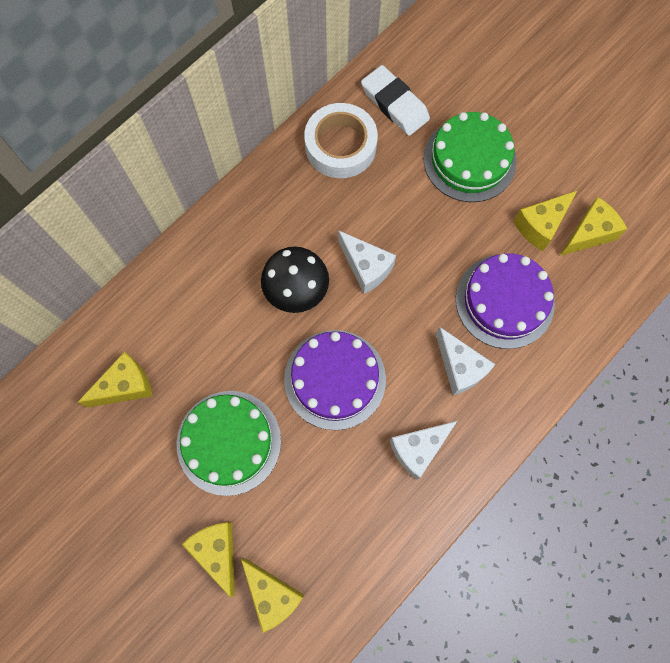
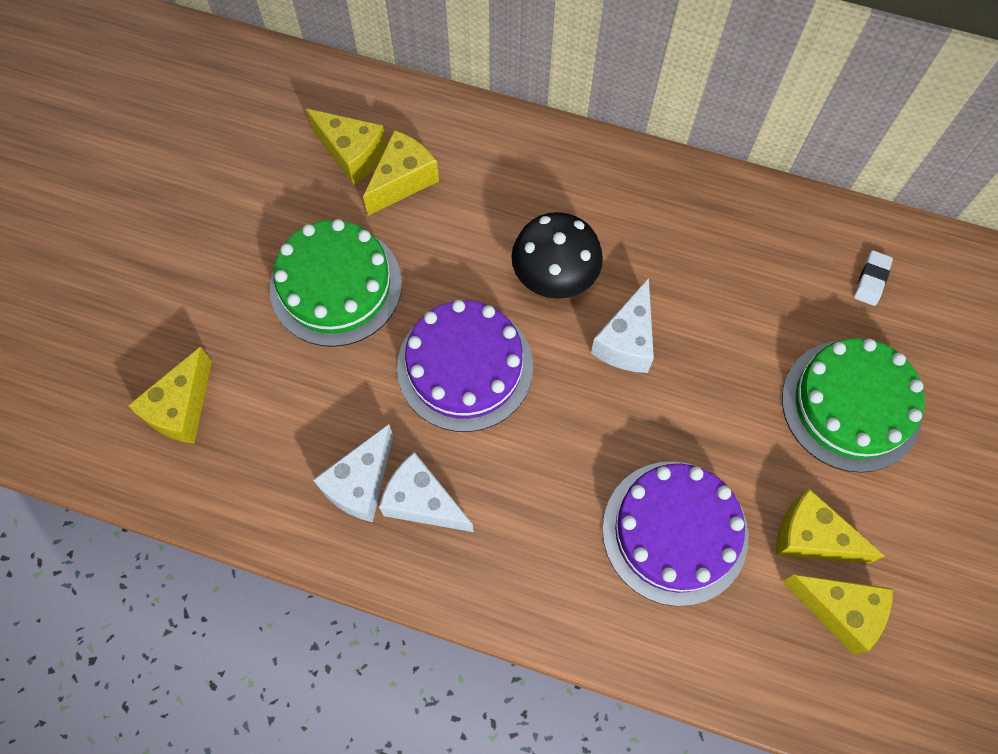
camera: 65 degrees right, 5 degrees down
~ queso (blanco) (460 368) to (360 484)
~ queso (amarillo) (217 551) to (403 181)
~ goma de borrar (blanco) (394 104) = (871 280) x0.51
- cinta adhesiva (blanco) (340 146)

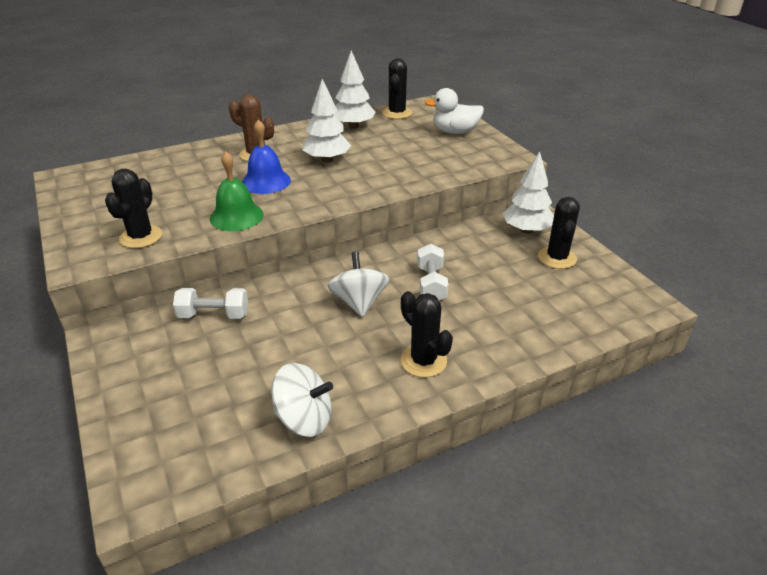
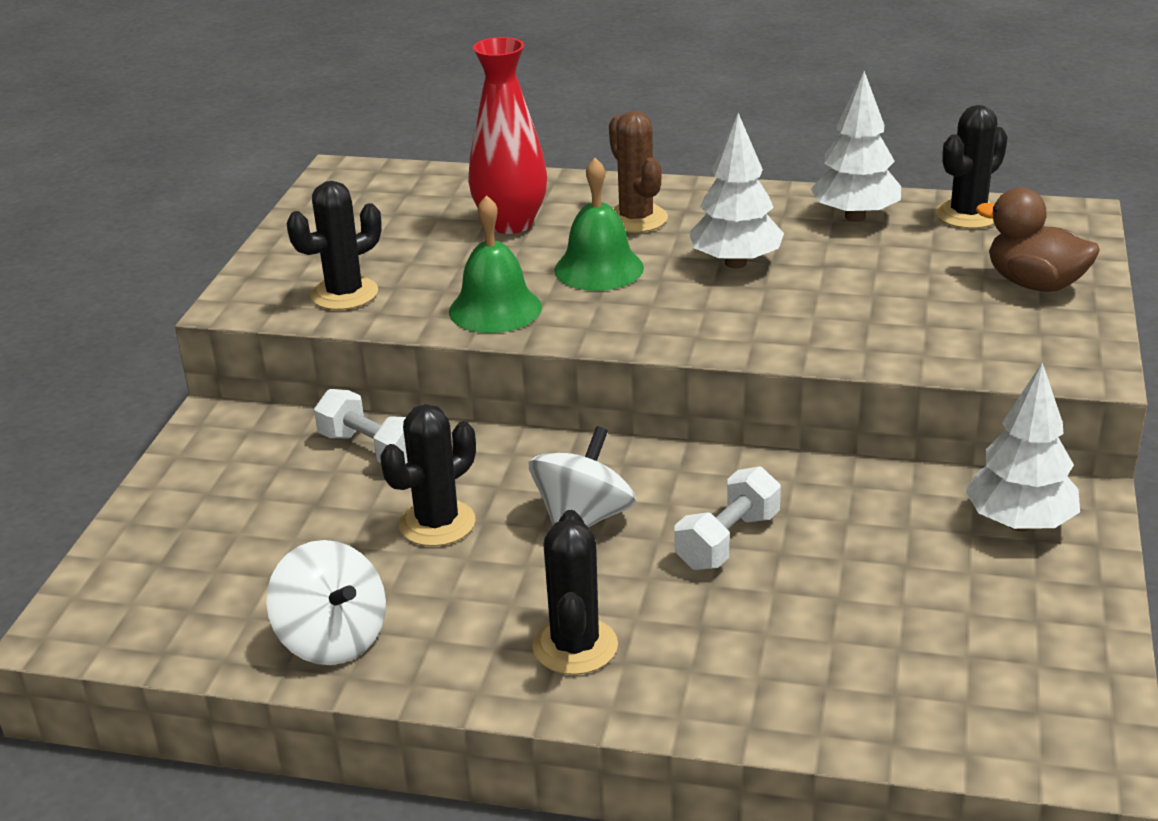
camera: 40 degrees right, 5 degrees down
~ cactus (negro) (557 258) to (437 523)
+ florero (rojo) (511 224)
~ campana (azul) (266 181) to campana (verde) (599 268)
~ pato (blanco) (455 132) to pato (marrón) (1034 284)

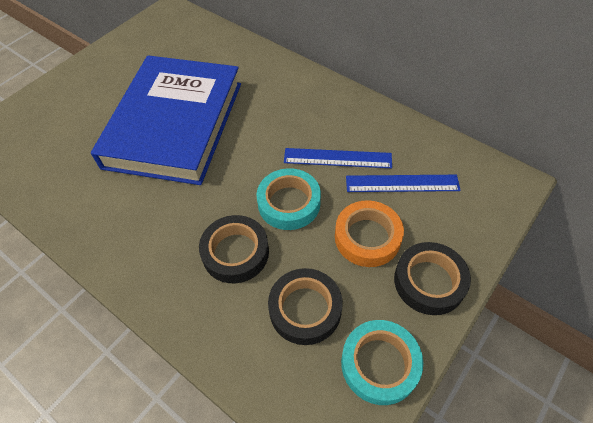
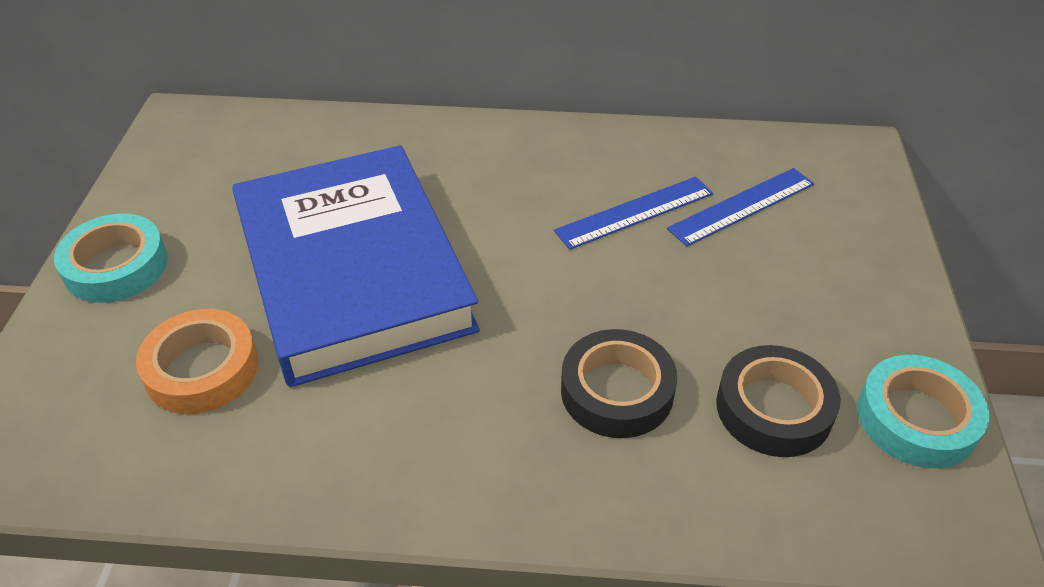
camera: 35 degrees left, 10 degrees down
~ cinta adhesiva (turquesa) (289 203) to (116 266)
~ cinta adhesiva (naranja) (367 237) to (202 369)
- cinta adhesiva (negro) (429 281)

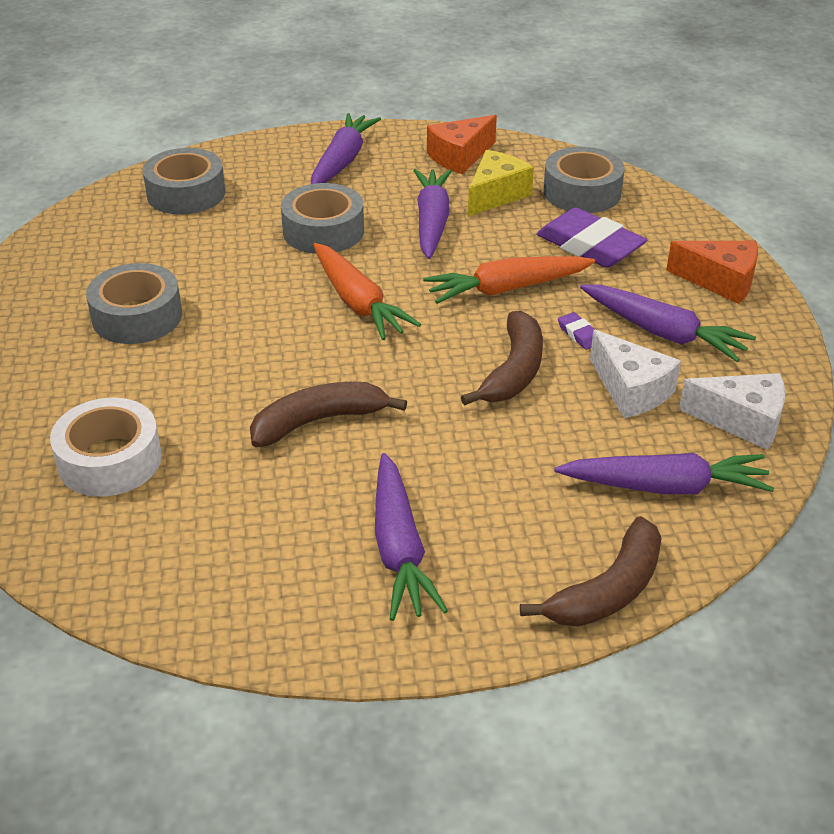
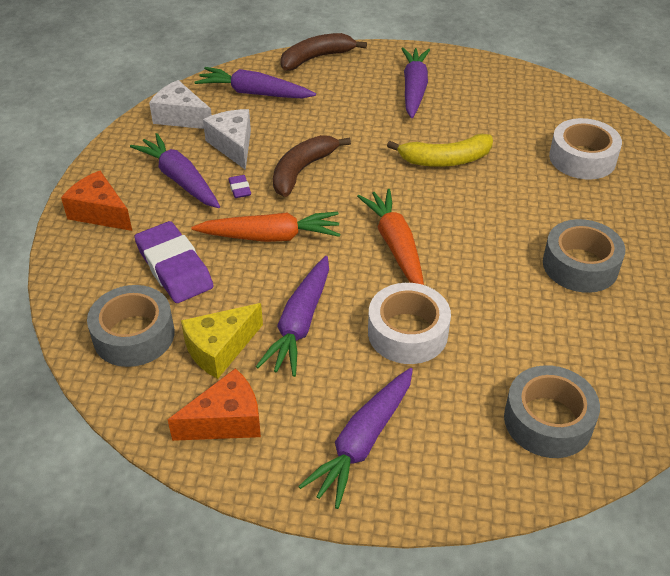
camera: 165 degrees left, 5 degrees up
~ cinta adhesiva (gris) (323 231) to cinta adhesiva (blanco) (407 332)
~ plátano (marrón) (319 421) to plátano (amarillo) (445 160)

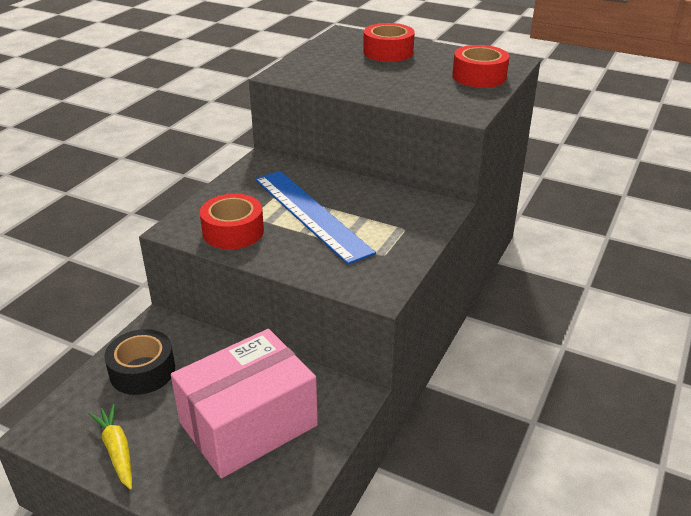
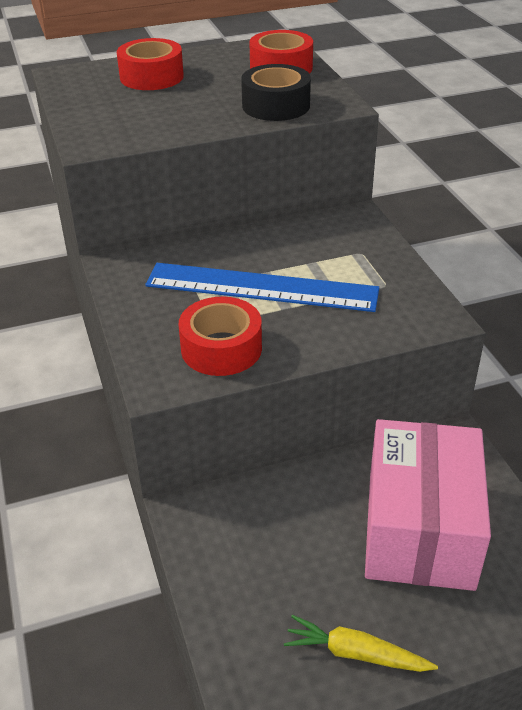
camera: 45 degrees left, 5 degrees up
~ cinta adhesiva (negro) (142 371) to (276 105)

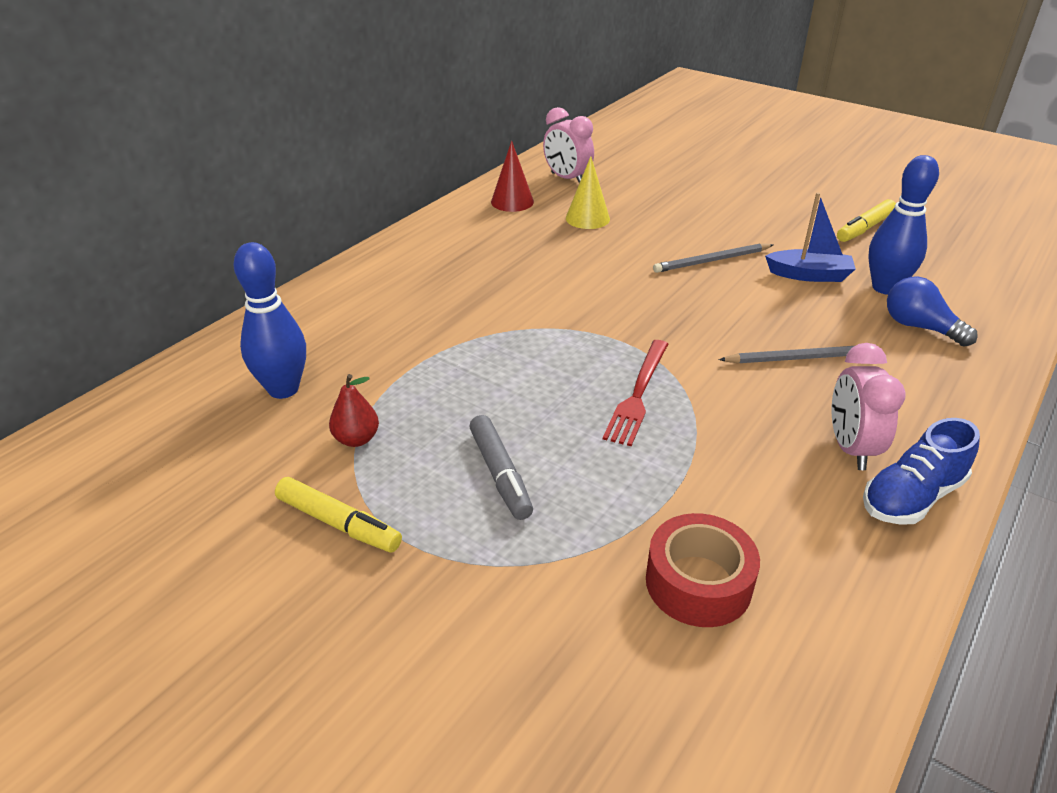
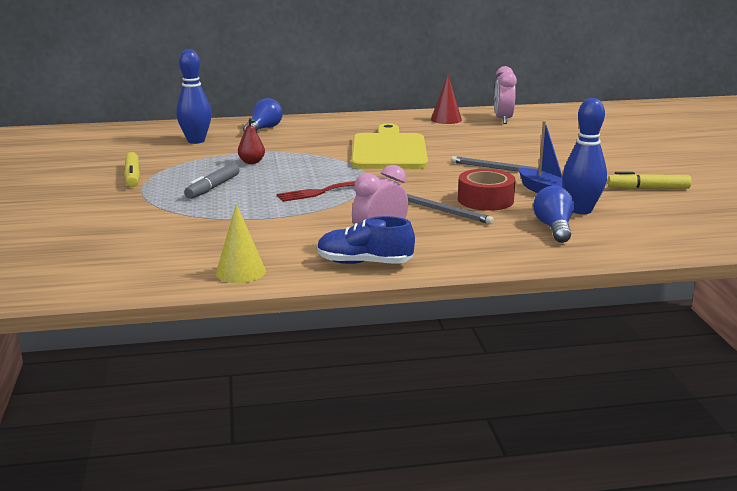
camera: 45 degrees right, 15 degrees down
~ cono (amarillo) (587 218) to (240 272)
~ pera (rojo) (356 439) to (252 162)
+ bombilla (azul) (264 129)
+ tabla de cortar (amarillo) (389 150)
~ cinta adhesiva (rojo) (698 583) to (485 200)

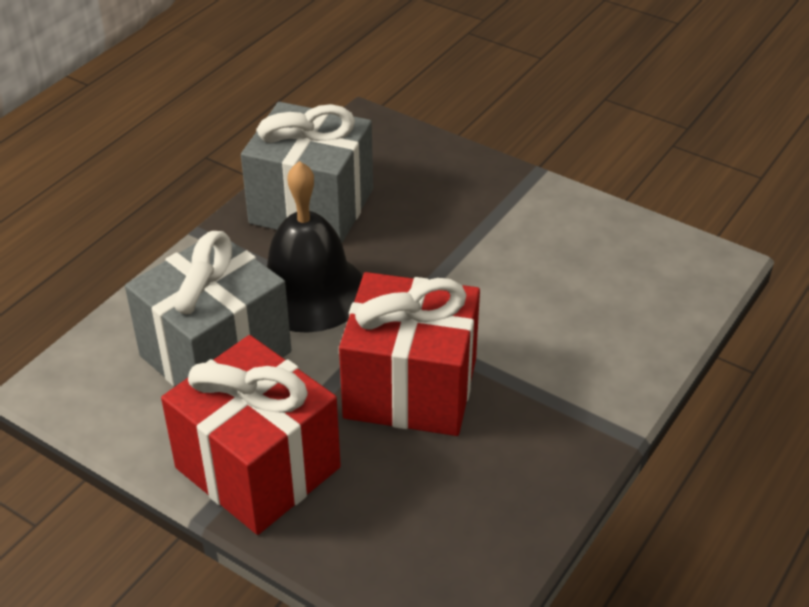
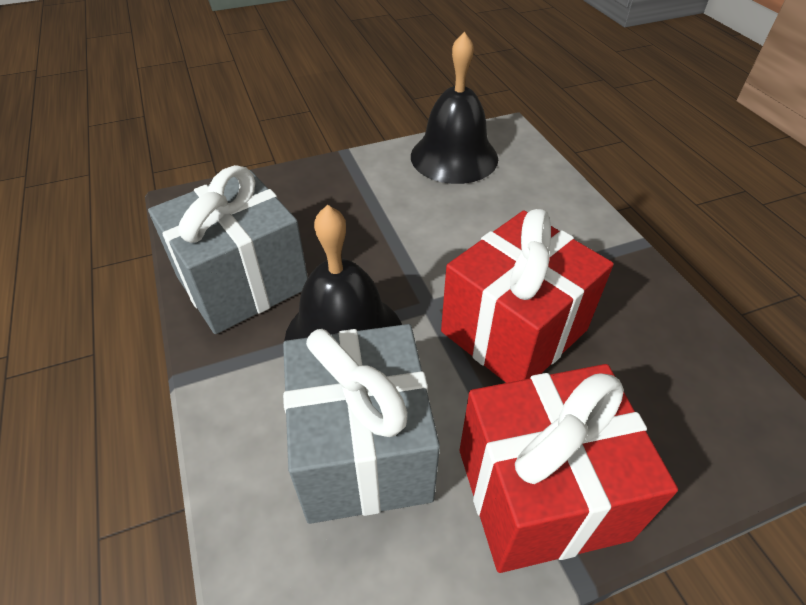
camera: 55 degrees left, 5 degrees up
+ campana (negro) (454 157)

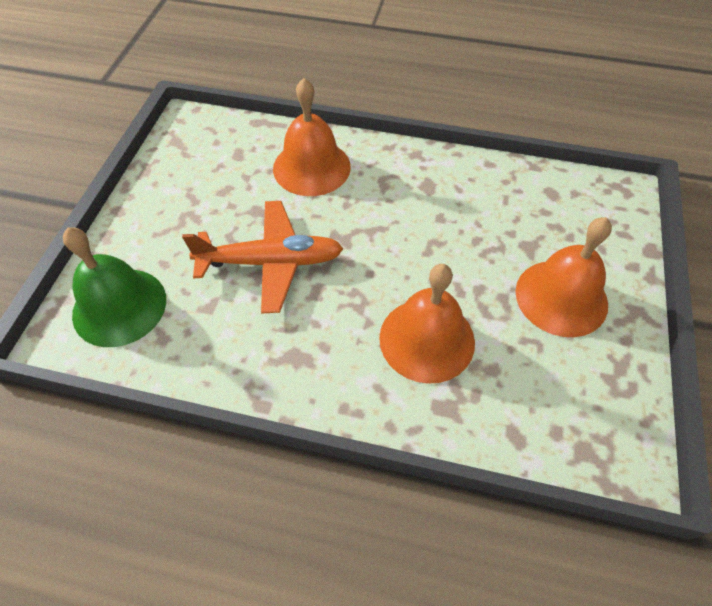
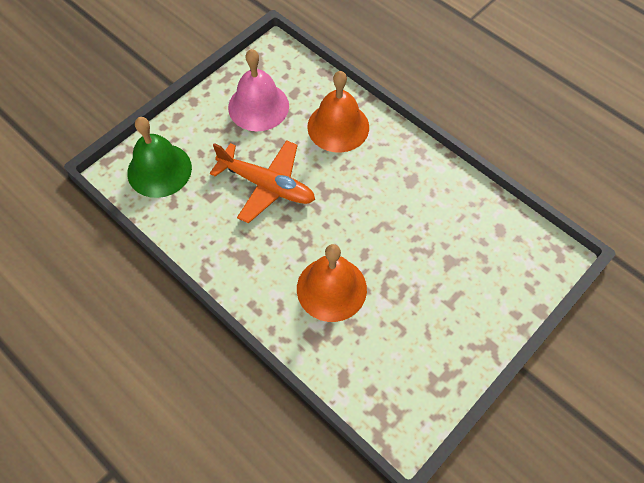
camera: 30 degrees right, 5 degrees up
+ campana (rosa) (258 106)
- campana (naranja) (561 297)

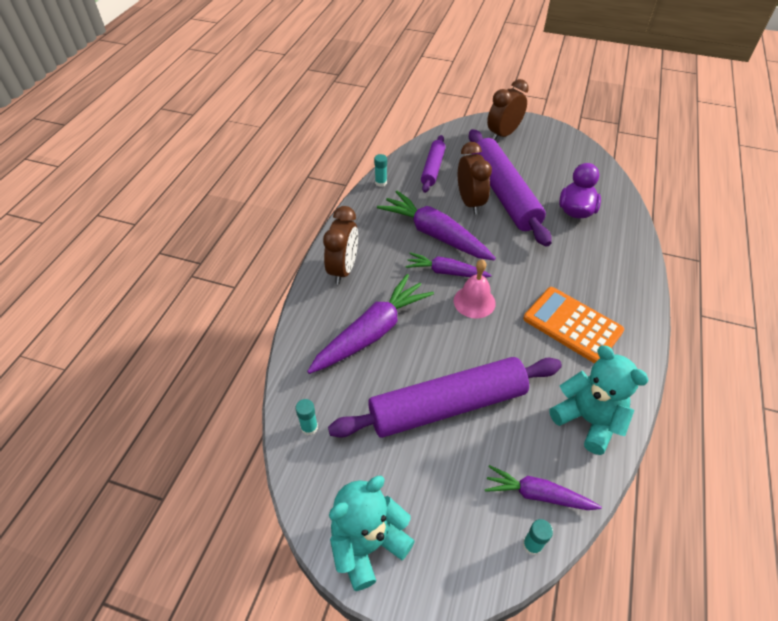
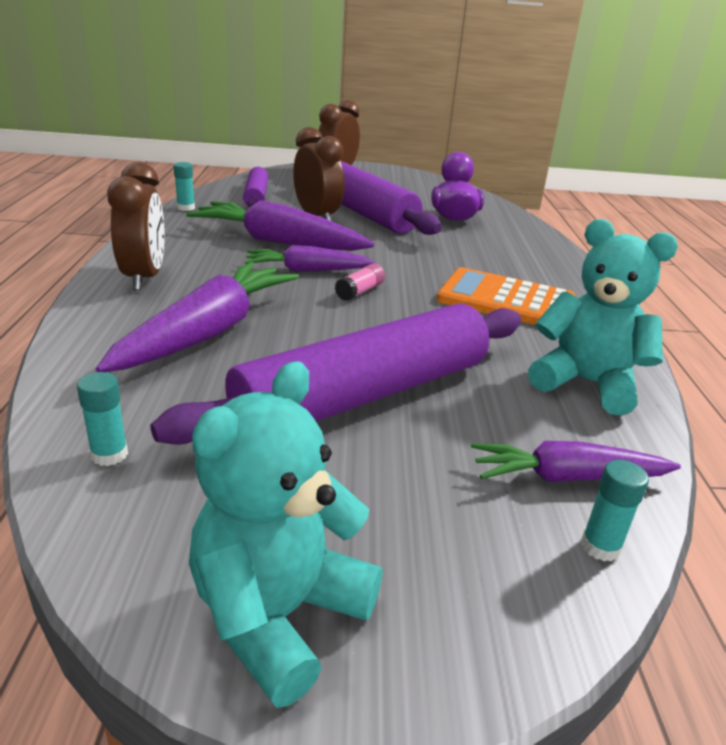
camera: 20 degrees left, 20 degrees down
~ campana (rosa) (474 301) to barra de pegamento (rosa) (360 292)

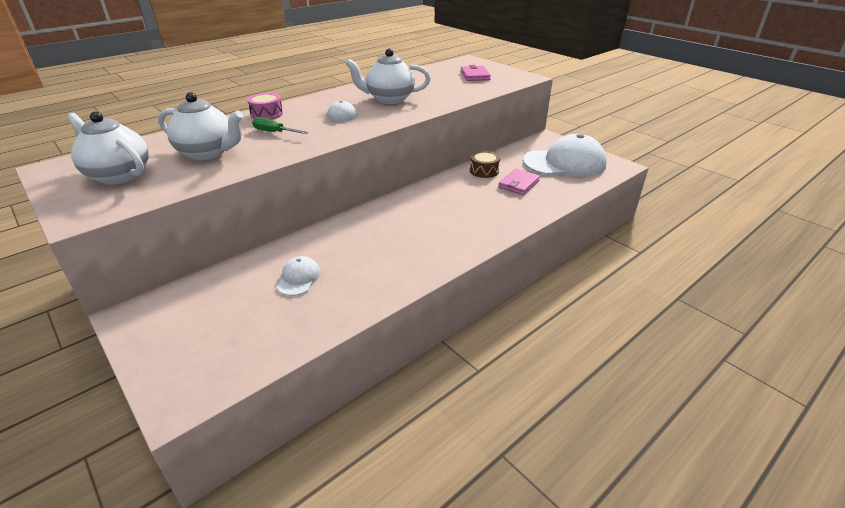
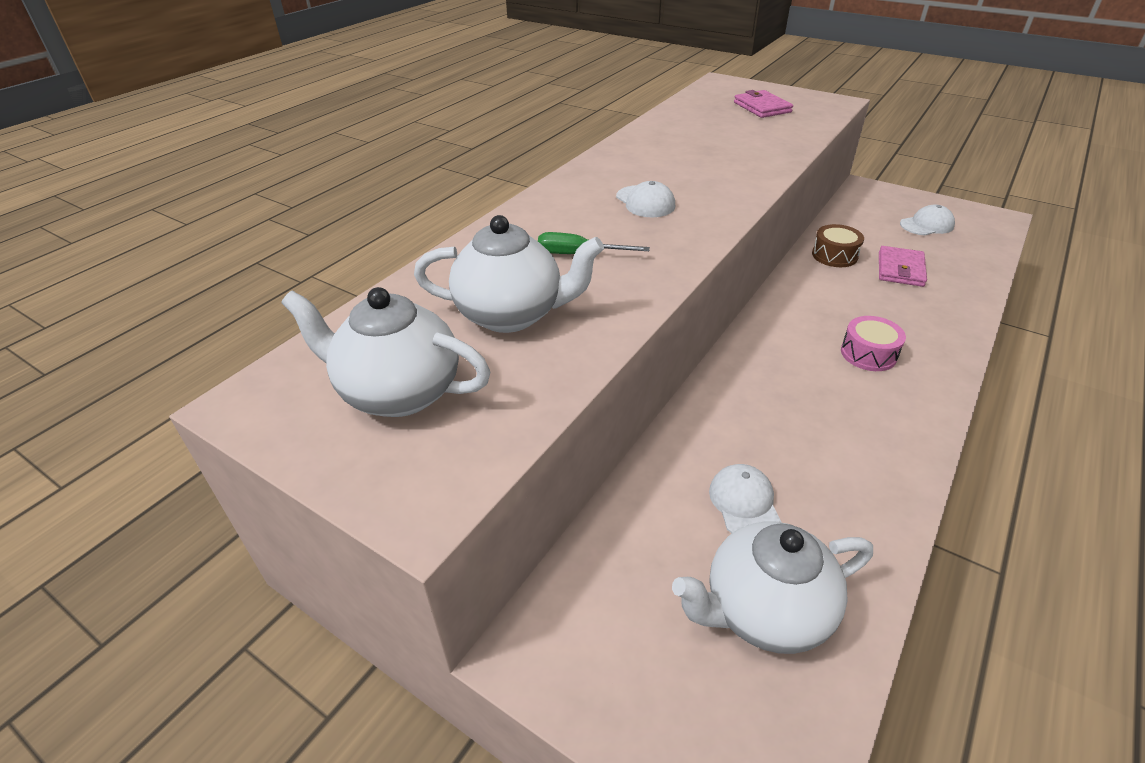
camera: 15 degrees left, 5 degrees up
~ tetera (blanco) (389 99) to (764 611)
~ tambor (rosa) (266 114) to (868 354)
~ gorra (blanco) (564 163) = (927 225) x0.45

